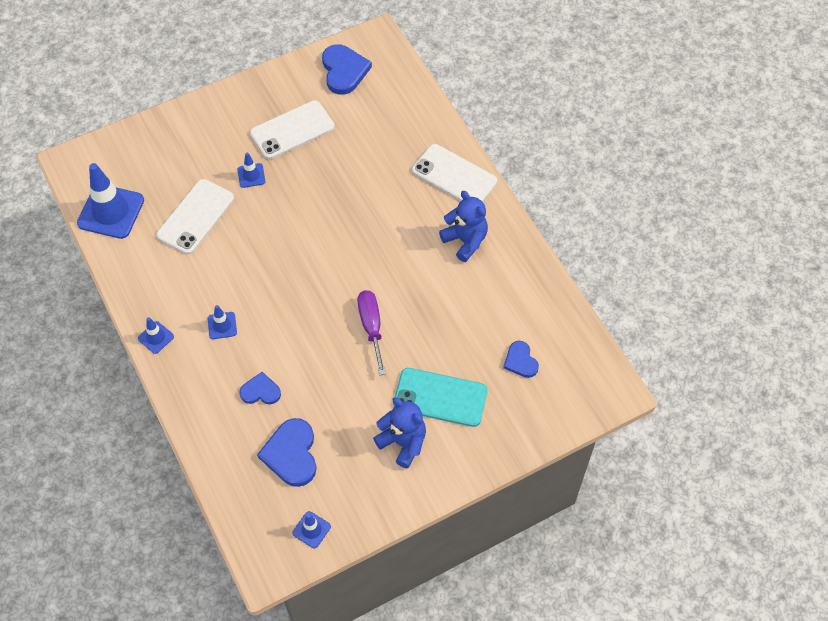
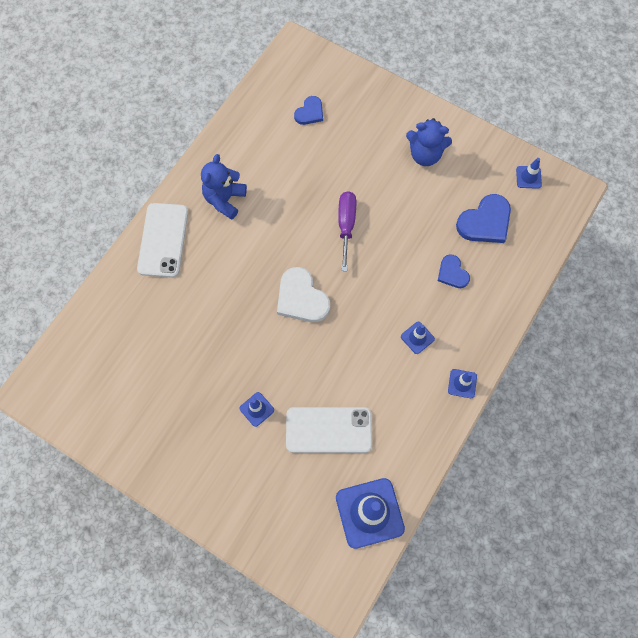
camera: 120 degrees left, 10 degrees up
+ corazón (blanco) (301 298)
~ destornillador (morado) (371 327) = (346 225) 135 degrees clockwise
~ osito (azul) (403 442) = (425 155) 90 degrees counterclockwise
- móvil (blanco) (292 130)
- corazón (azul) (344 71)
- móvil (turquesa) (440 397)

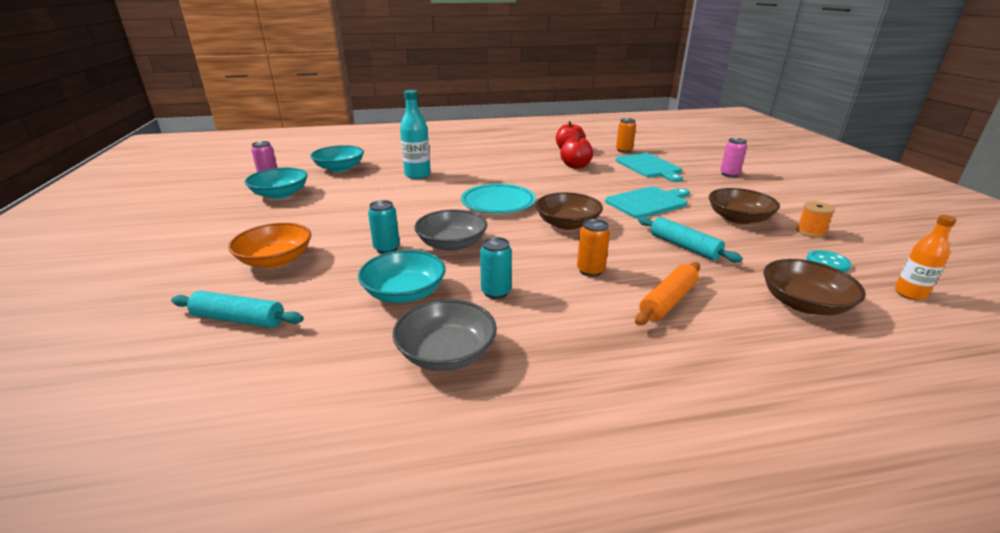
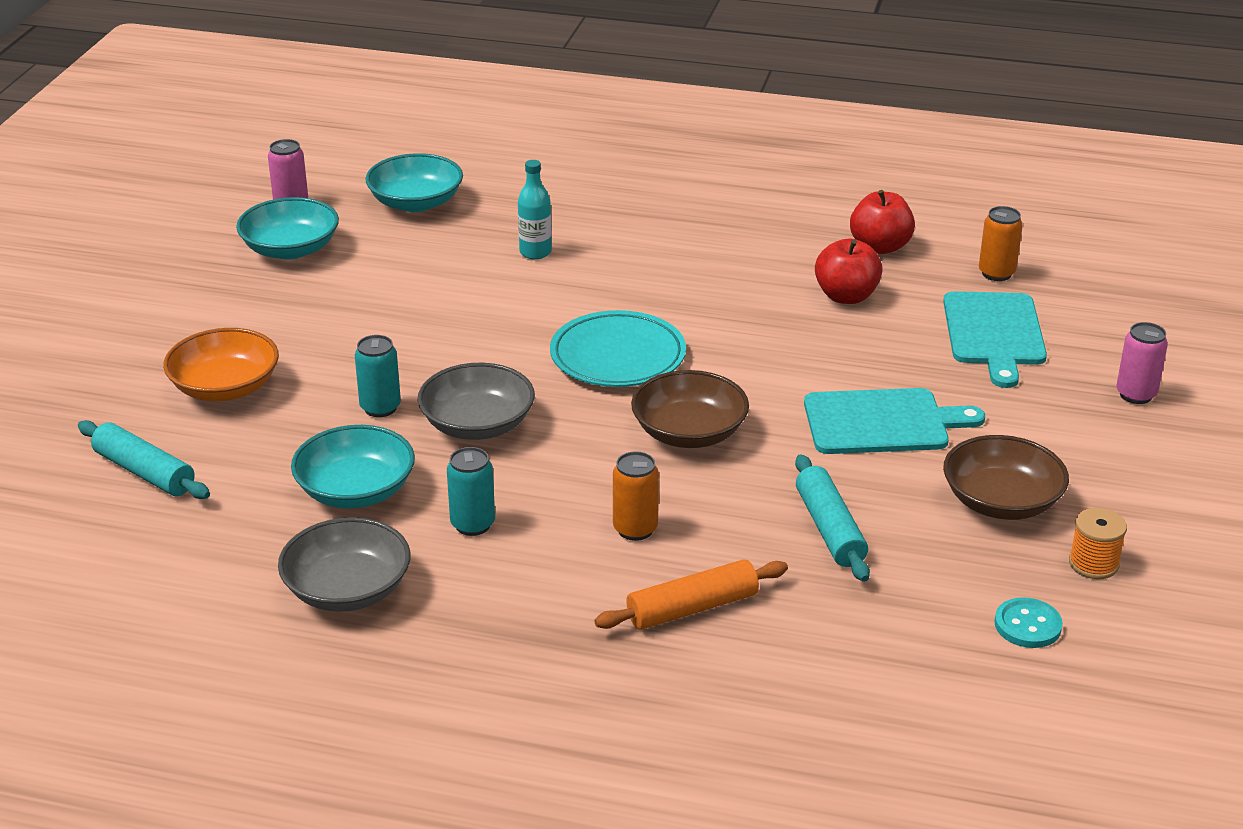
camera: 25 degrees right, 5 degrees up
~ botella (turquesa) (417 175) = (535 252) x0.65
- cuenco (marrón) (804 303)
- botella (naranja) (909 293)

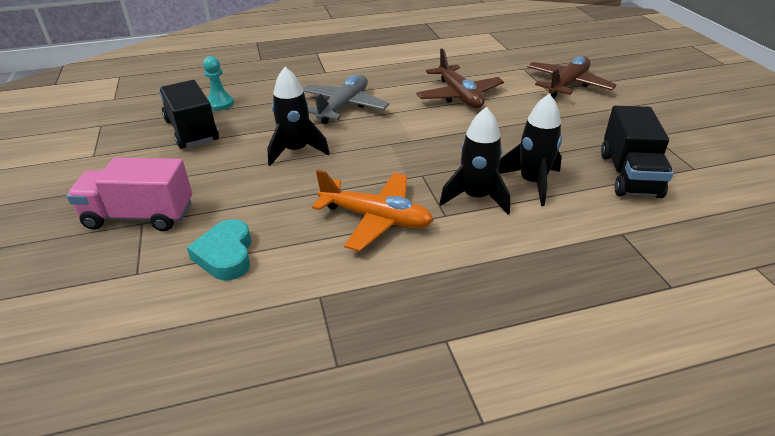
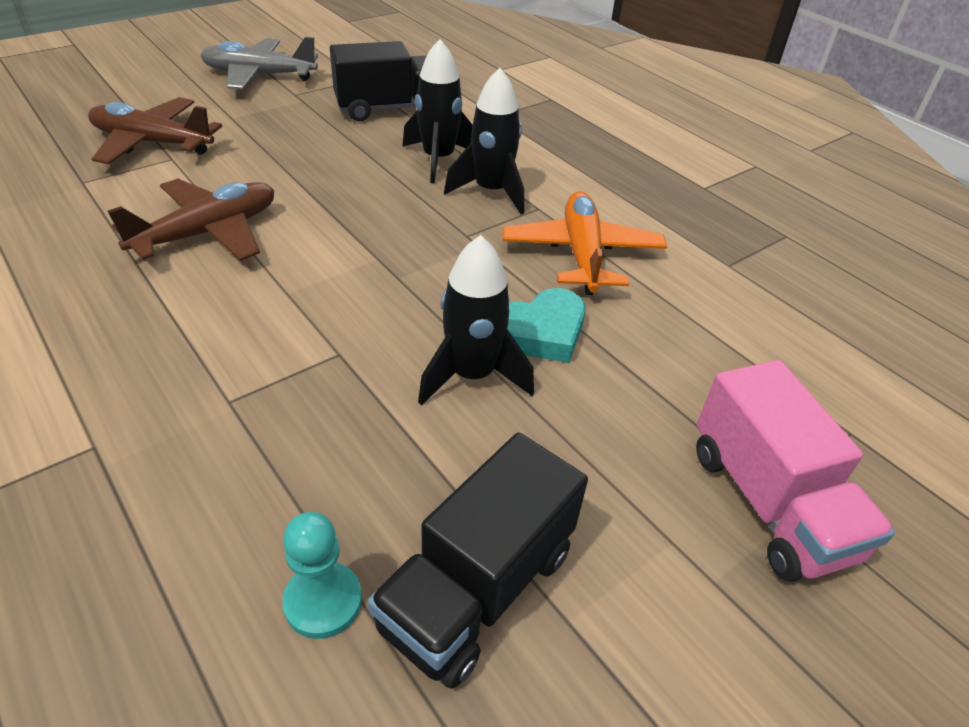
camera: 115 degrees left, 5 degrees up
~ avión (gris) (344 107) to (259 75)
~ corazón (turquesa) (226 255) to (541 333)

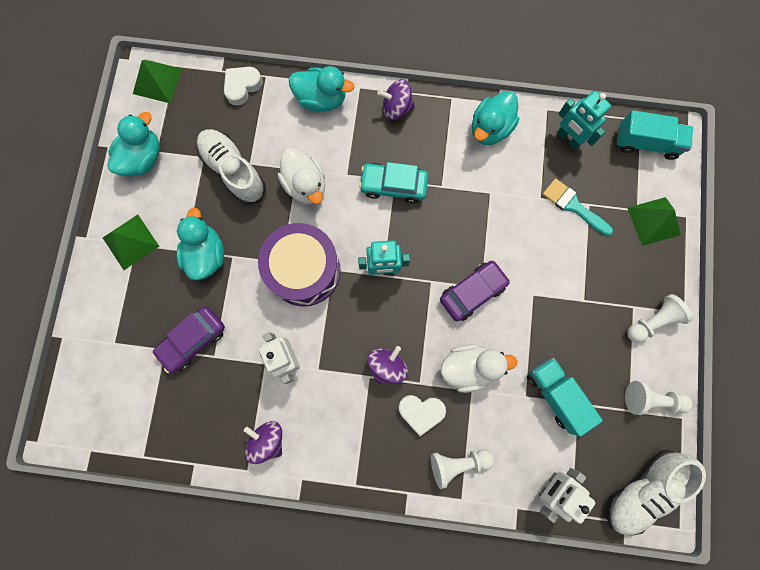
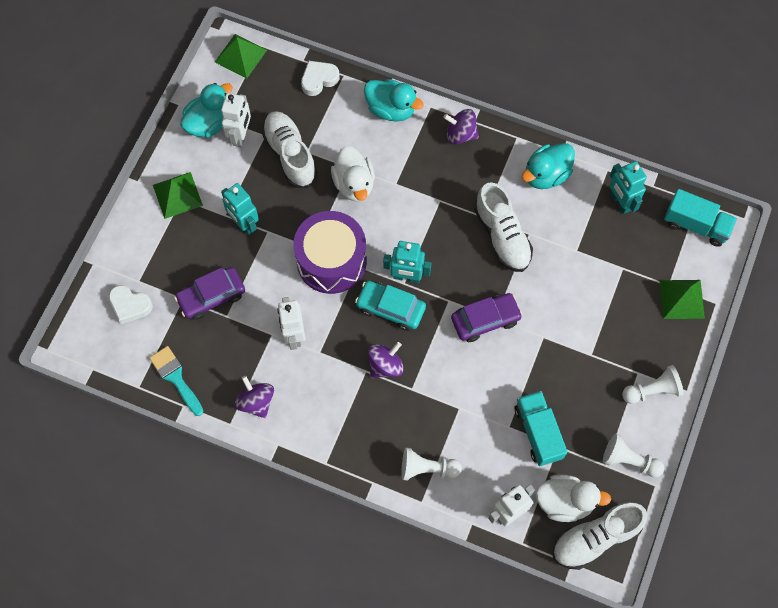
camera: 15 degrees right, 10 degrees down
~ corazón (blanco) (421 412) to (130 305)
~ pincel (turquesa) (573 206) to (176 378)
+ robot (blanco) (240 136)
~ pato (turquesa) (206 255) to robot (turquesa) (244 224)
~ coche (turquesa) (393 186) to (390 308)
+ zapato (blanco) (502 236)
~ pato (blanco) (469 367) to (564 502)

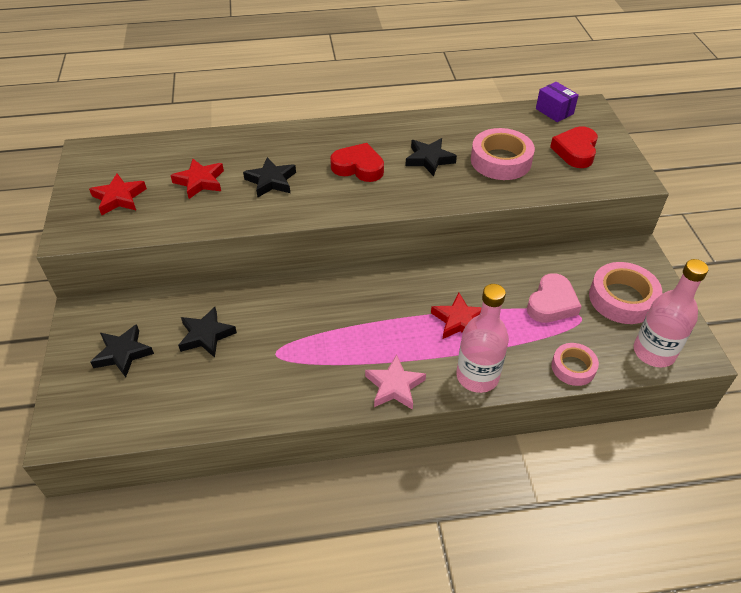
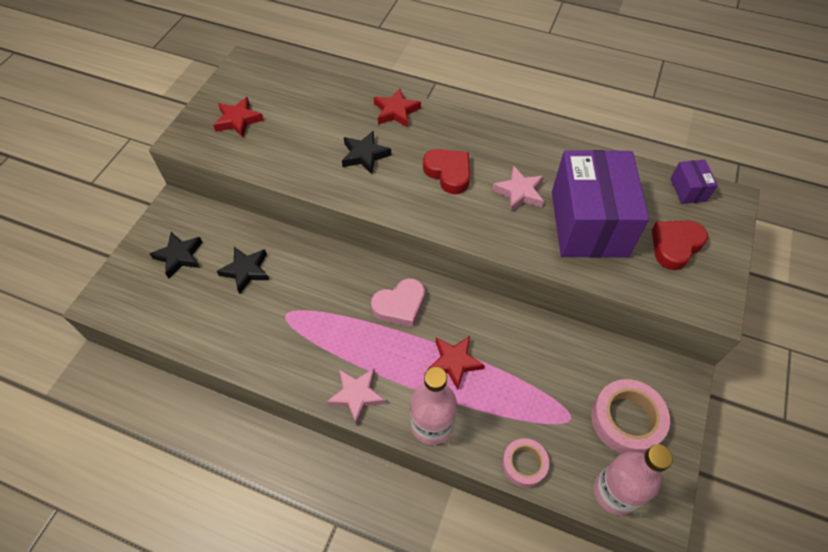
camera: 30 degrees right, 10 degrees up
~ corazón (rosa) (551 303) to (400 305)
~ estrella (rojo) (200 181) to (396 111)
~ estrella (negro) (429 159) to estrella (rosa) (519 192)
~ cinta adhesiva (rosa) (501 160) to caja (morado) (588 223)

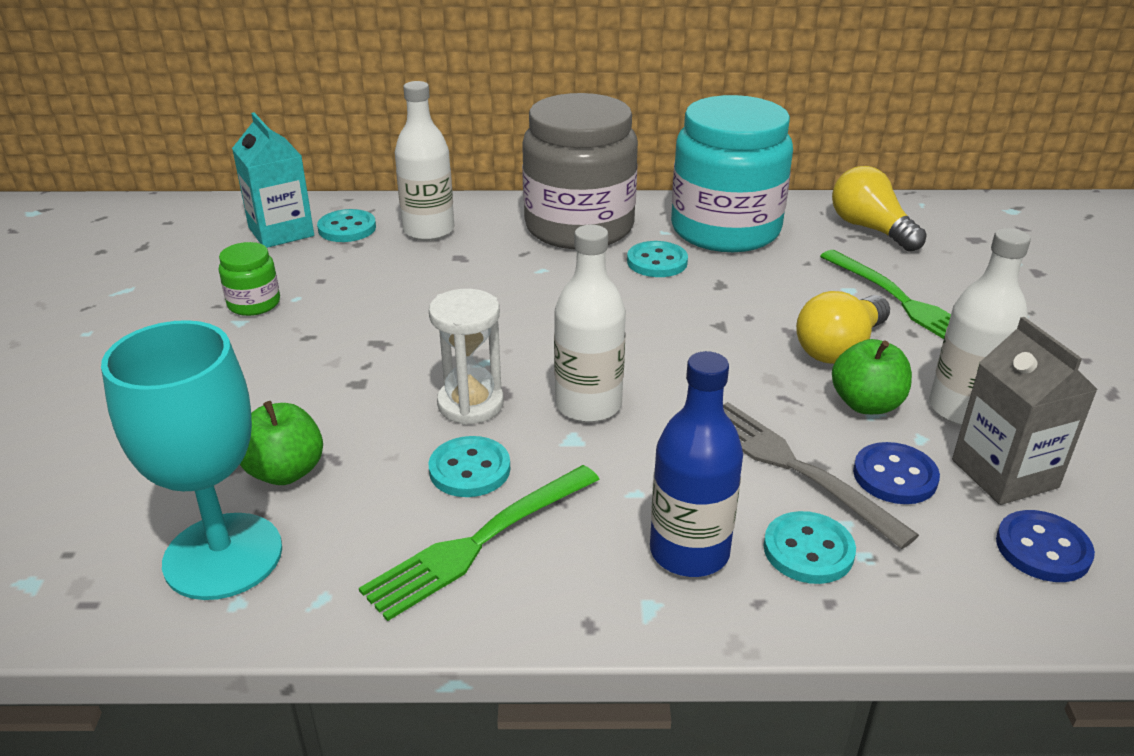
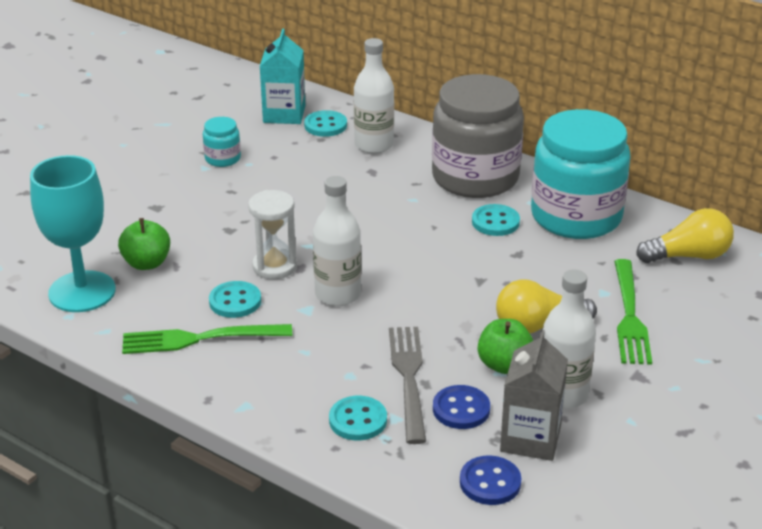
camera: 35 degrees right, 0 degrees up
~ tarro (verde) (254 303) to tarro (turquesa) (222 158)
~ bombilla (amarillo) (870 229) = (688 256) 75 degrees clockwise
- botella (azul) (689 552)

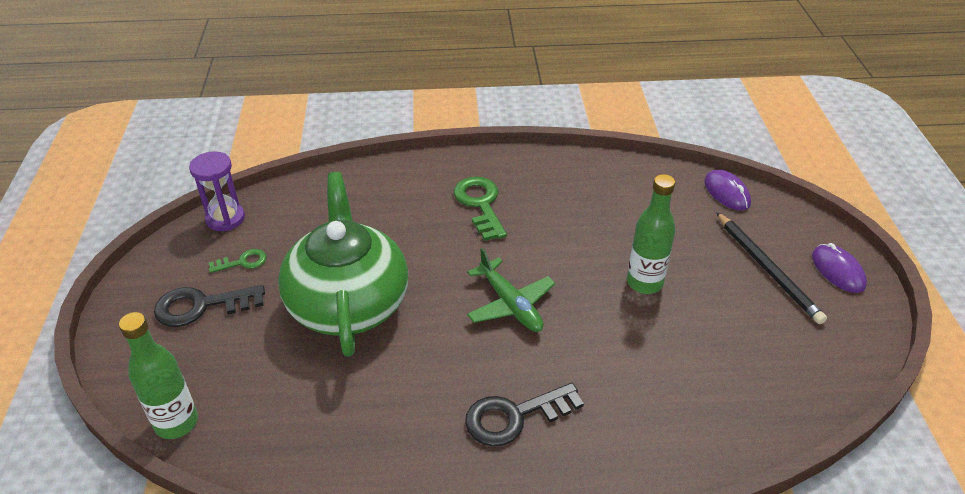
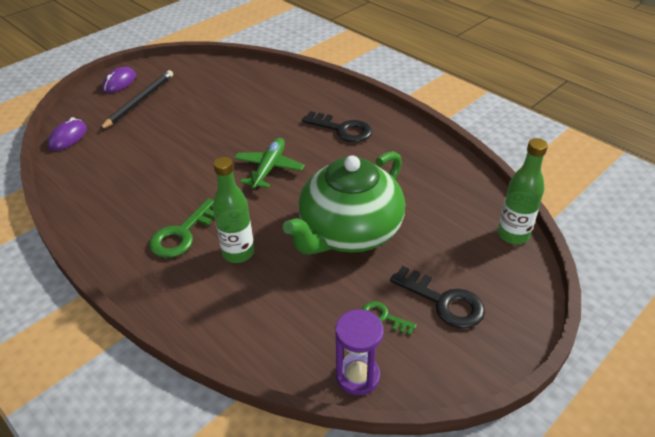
camera: 130 degrees left, 0 degrees up
~ botella (verde) (644 283) to (238 253)

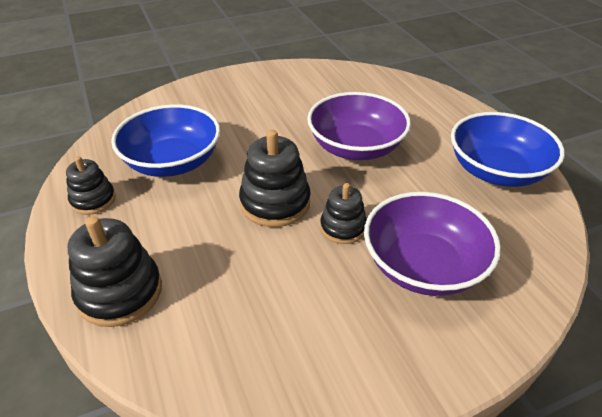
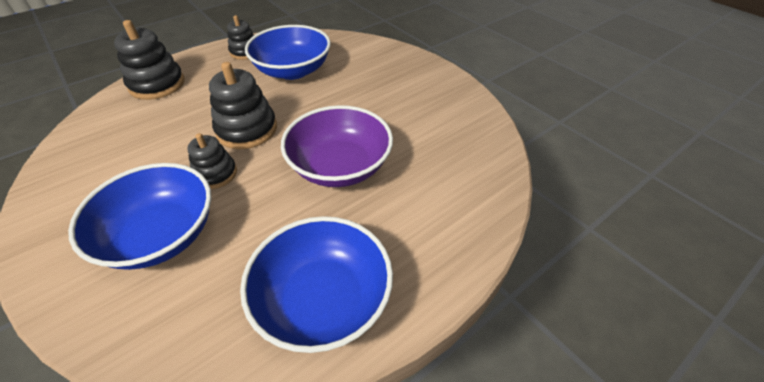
camera: 75 degrees right, 5 degrees up
~ cuenco (morado) (423 266) to cuenco (azul) (161 235)

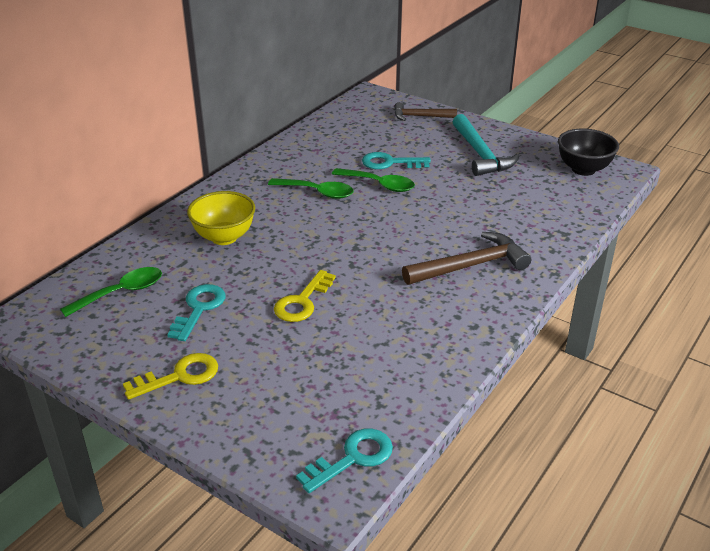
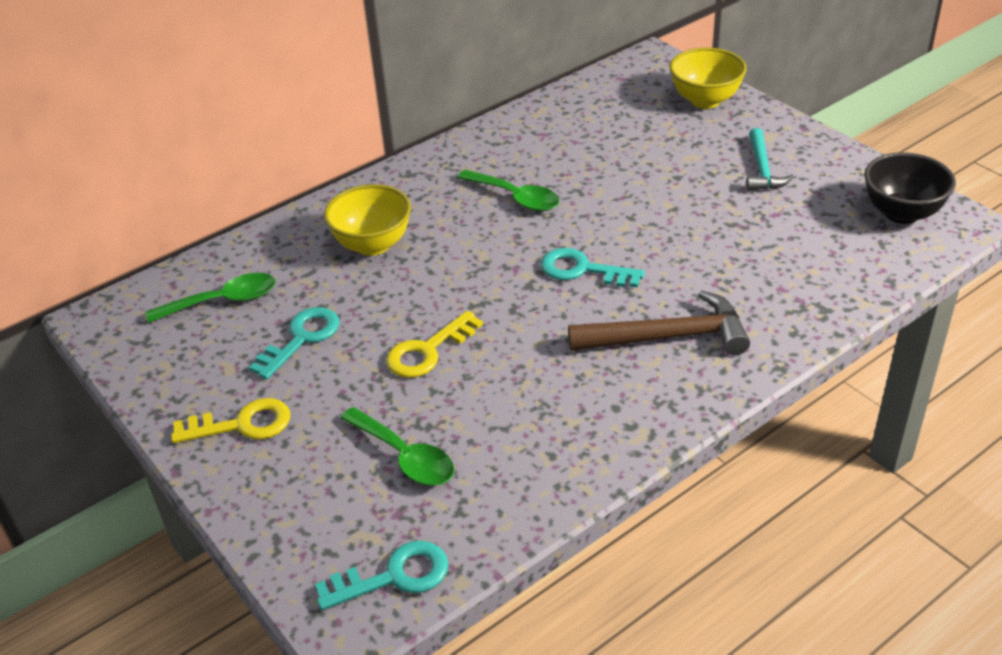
camera: 20 degrees right, 5 degrees up
~ cuchara (verde) (379 184) to (404 456)
~ llave (turquesa) (390 163) to (582 270)
~ martillo (marrón) (420 116) to cuenco (amarillo) (705 100)
~ martillo (turquesa) (480 154) = (762 169) x0.64

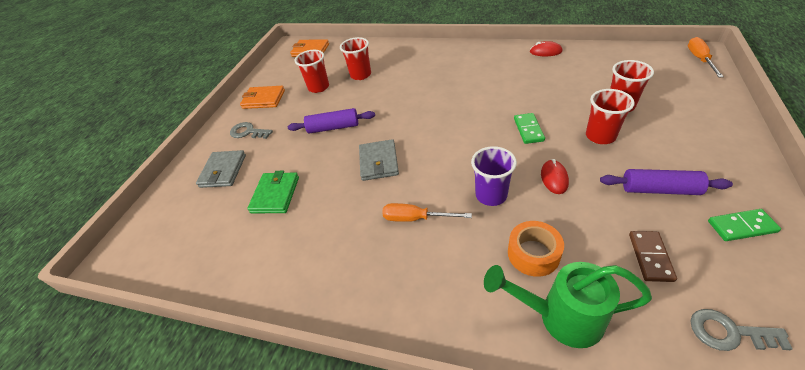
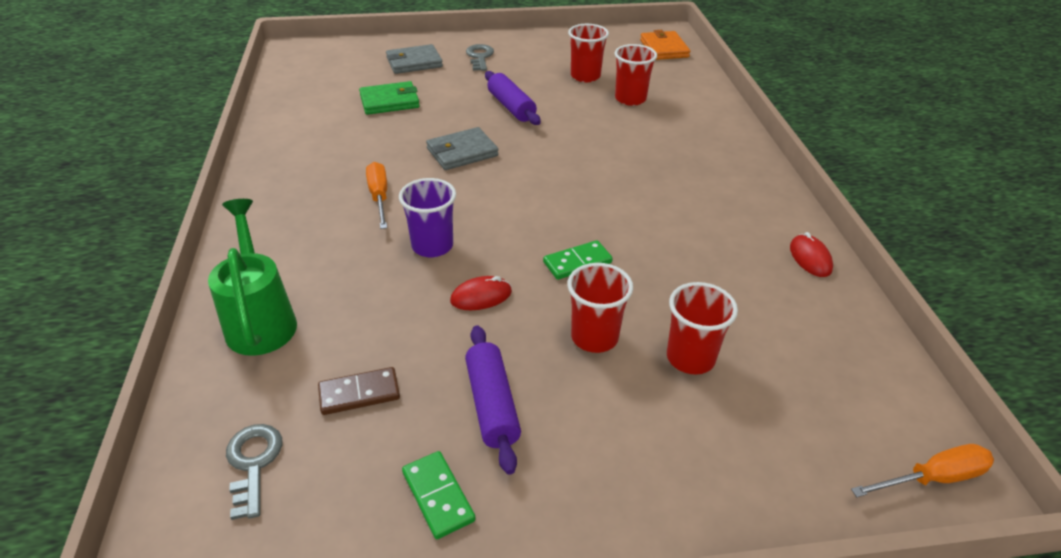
camera: 60 degrees right, 5 degrees down
- cartera (naranja) (263 99)
- cinta adhesiva (naranja) (533 254)

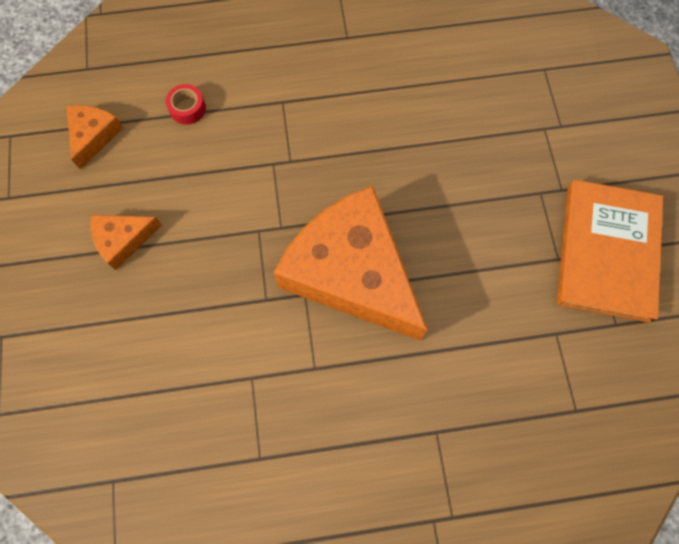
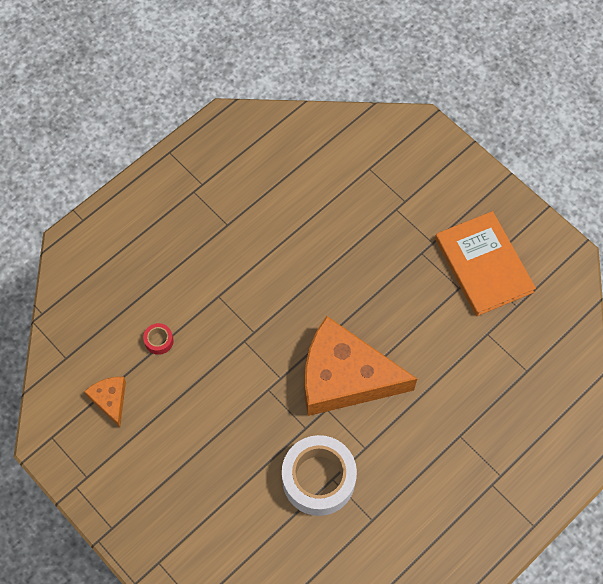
camera: 35 degrees left, 5 degrees down
+ cinta adhesiva (blanco) (318 479)
- queso (naranja) (123 240)

